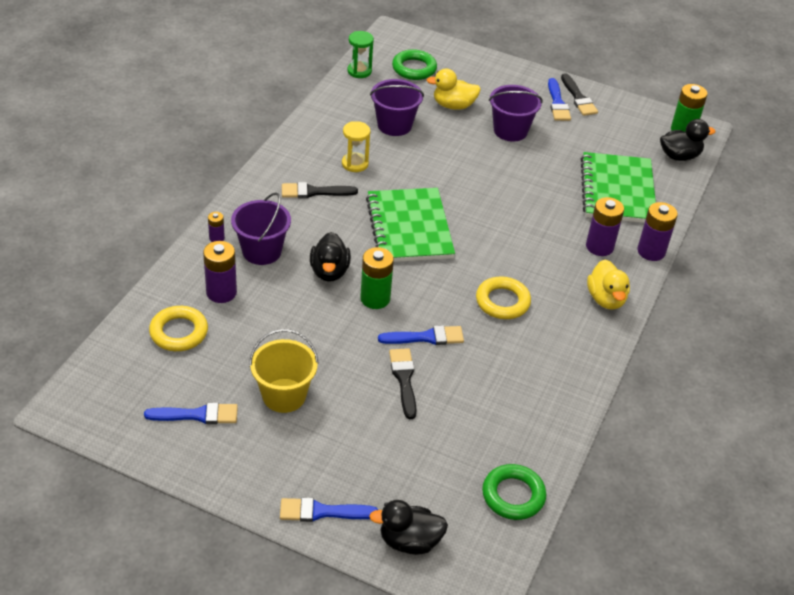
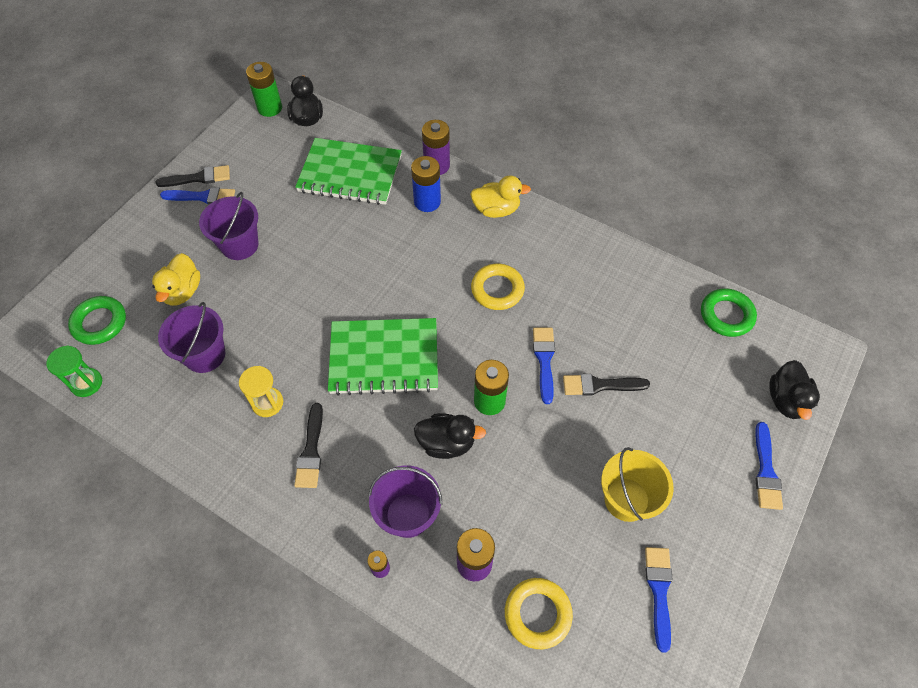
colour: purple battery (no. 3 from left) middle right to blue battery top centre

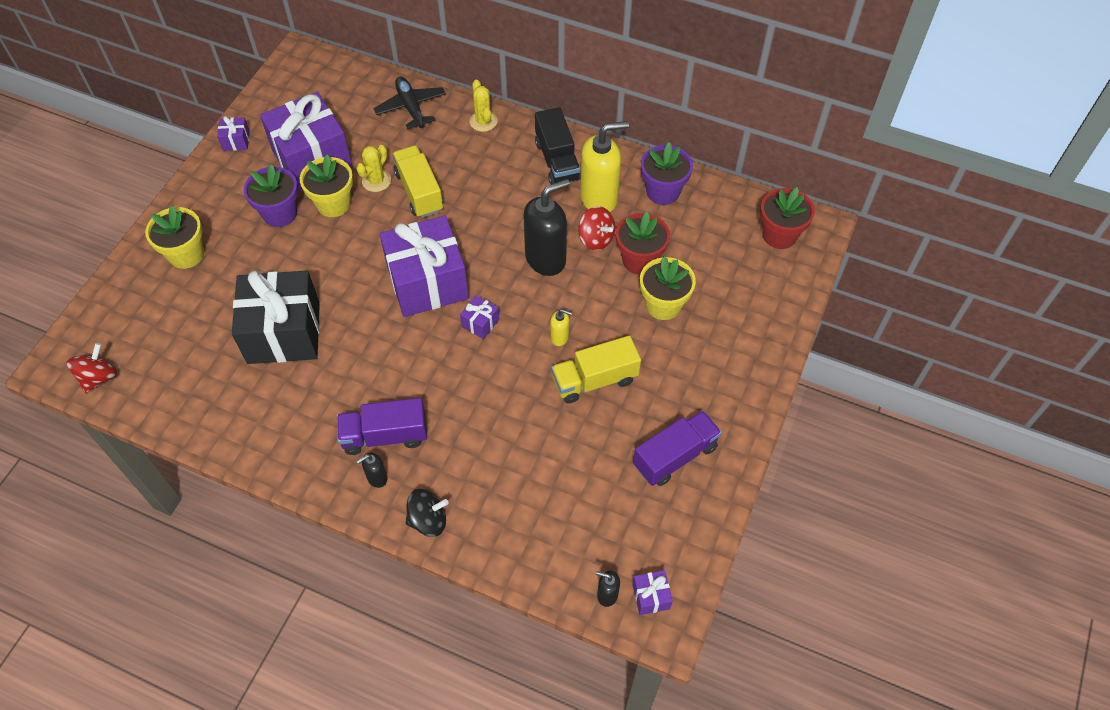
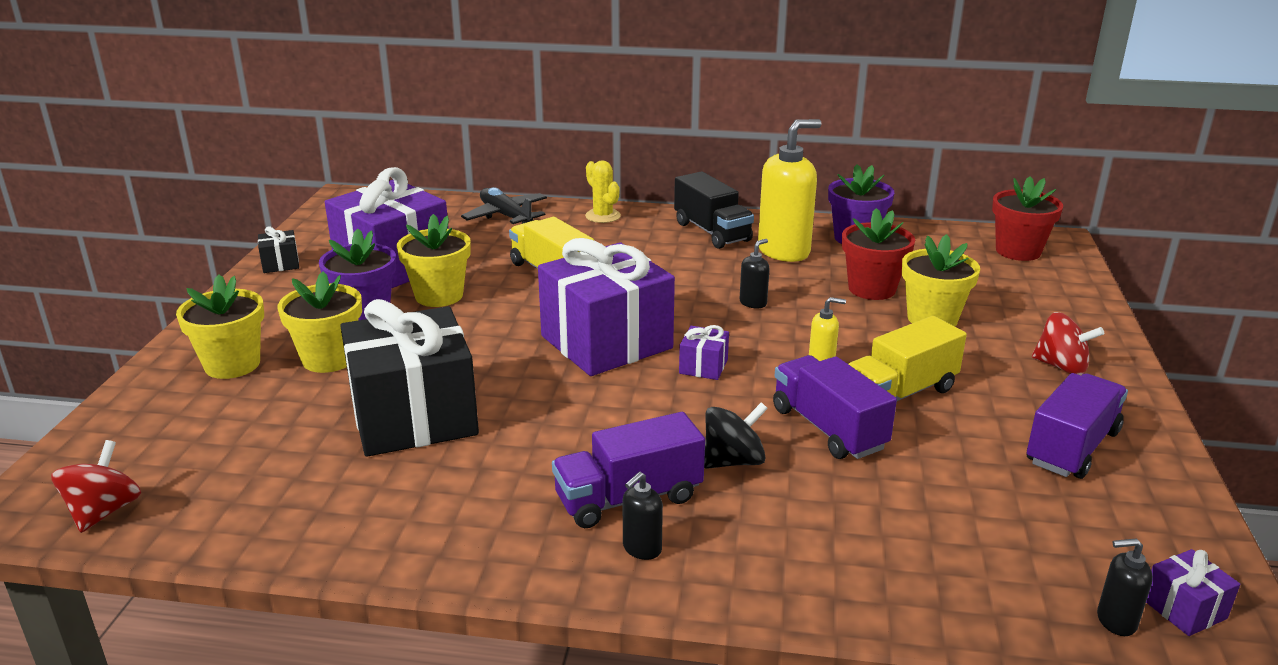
missing: yellow cactus (no. 1 from left) top centre
appeared: yellow flower pot (no. 2 from left) middle left; purple truck (no. 2 from left) centre
relocated: black spinning top bottom centre to centre; red spinning top (no. 2 from left) top centre to middle right
colour: purple gift (no. 1 from left) top left to black gift (no. 1 from left) middle left
size: black soap dispenser (no. 2 from left) top centre = centre x0.45

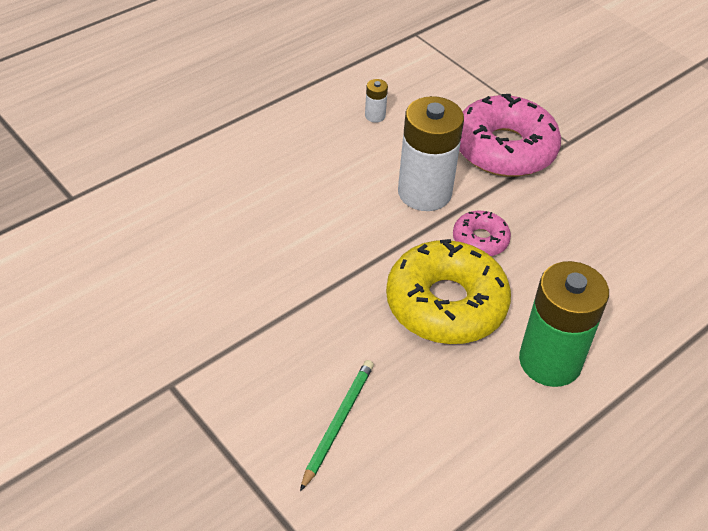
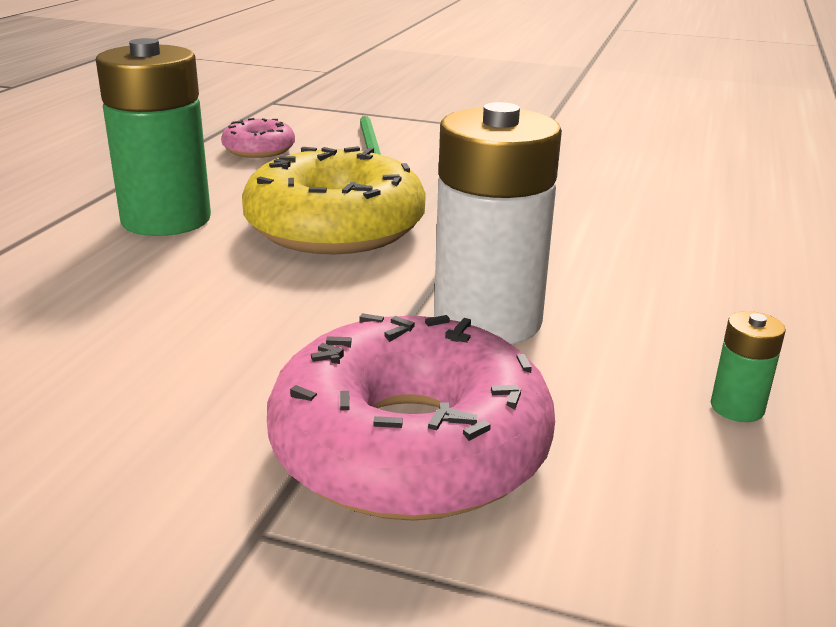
relocated: pink donut (no. 1 from left) middle right to top left
colour: white battery (no. 1 from left) top centre to green battery (no. 2 from left) middle right

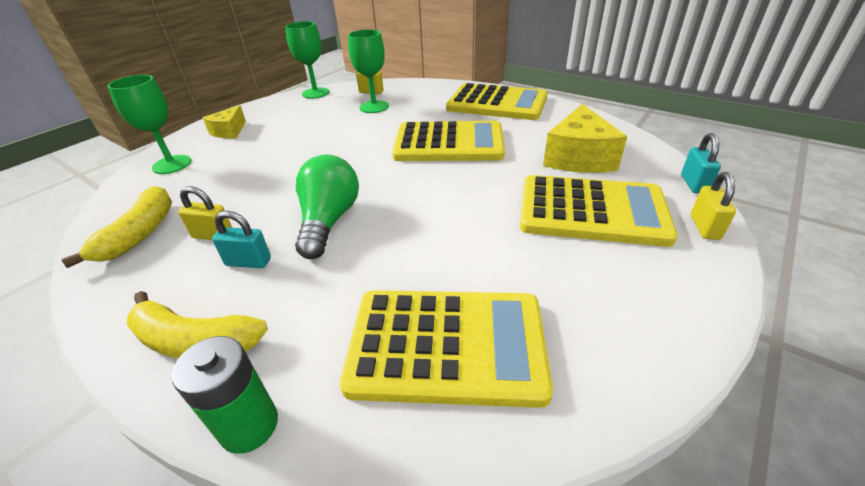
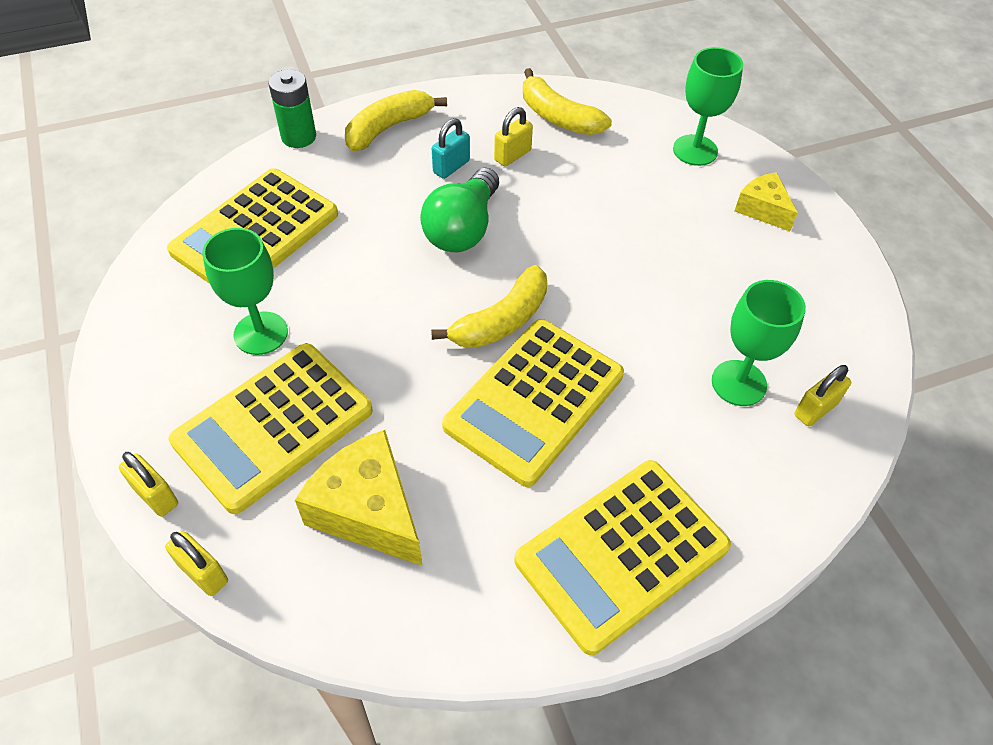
appeared: yellow banana (no. 2 from left) centre
relocated: green goblet (no. 2 from left in the first image) top centre to green goblet (no. 1 from left) middle left
colour: turquoise padlock (no. 2 from left) middle right to yellow padlock (no. 2 from left) bottom left
spun: green light bulb centre = top centre 75 degrees clockwise

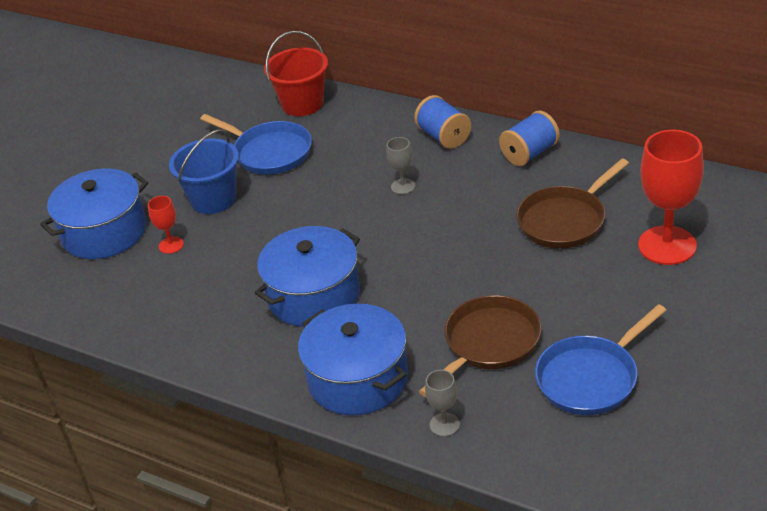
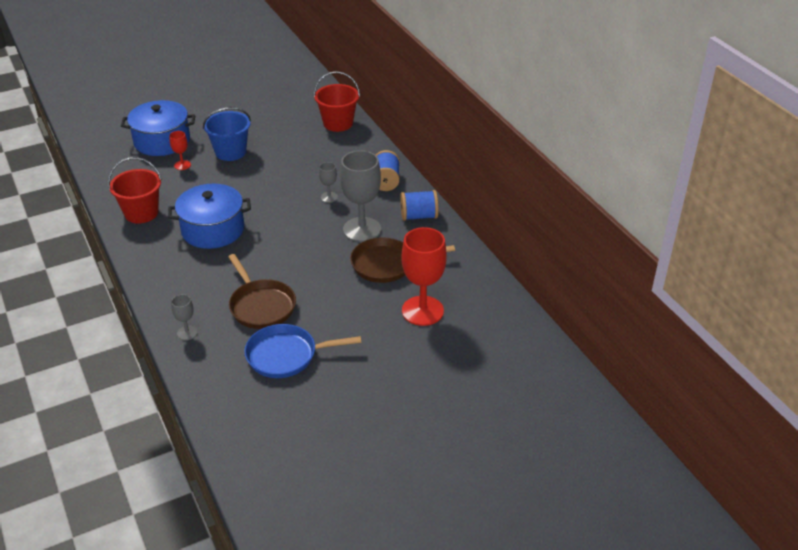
missing: blue pan (no. 1 from left) top centre; blue pot (no. 3 from left) bottom centre
appeared: red bucket (no. 1 from left) middle left; grey goblet (no. 3 from left) centre
spun: brown pan (no. 1 from left) bottom centre = middle left 75 degrees clockwise

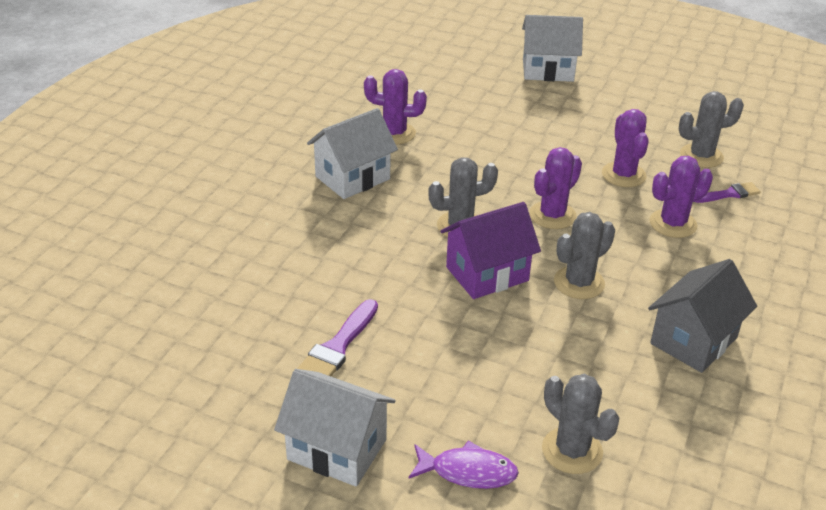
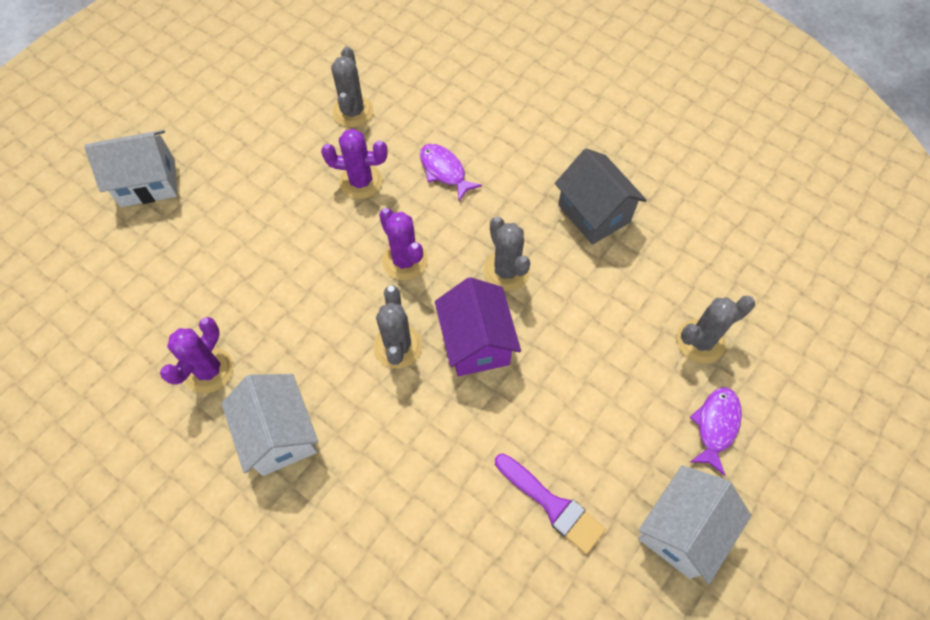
missing: purple brush (no. 2 from left) middle right
exchanged: purple cactus (no. 4 from left) middle right to purple fish (no. 1 from left) top centre
spun: white house (no. 3 from left in the first image) top right = top left 60 degrees clockwise

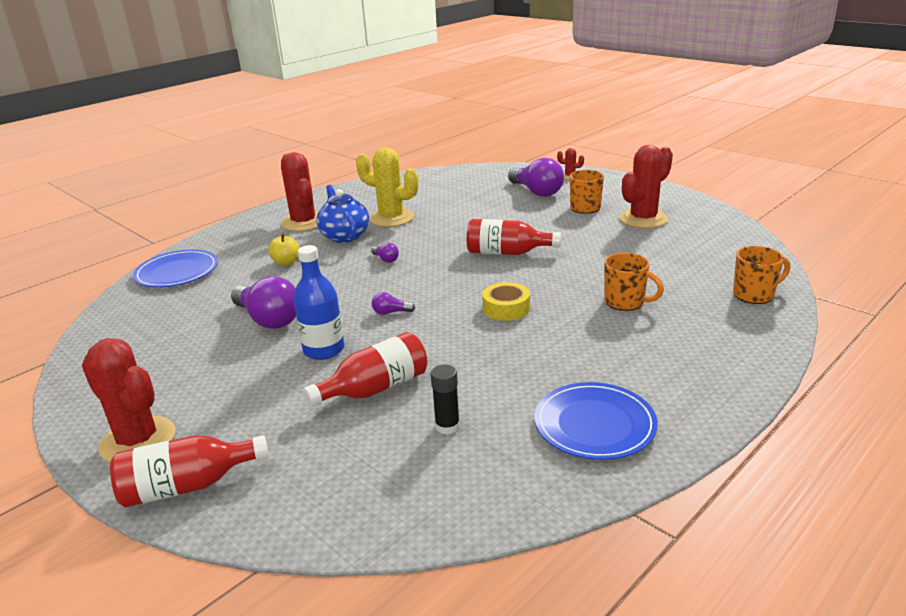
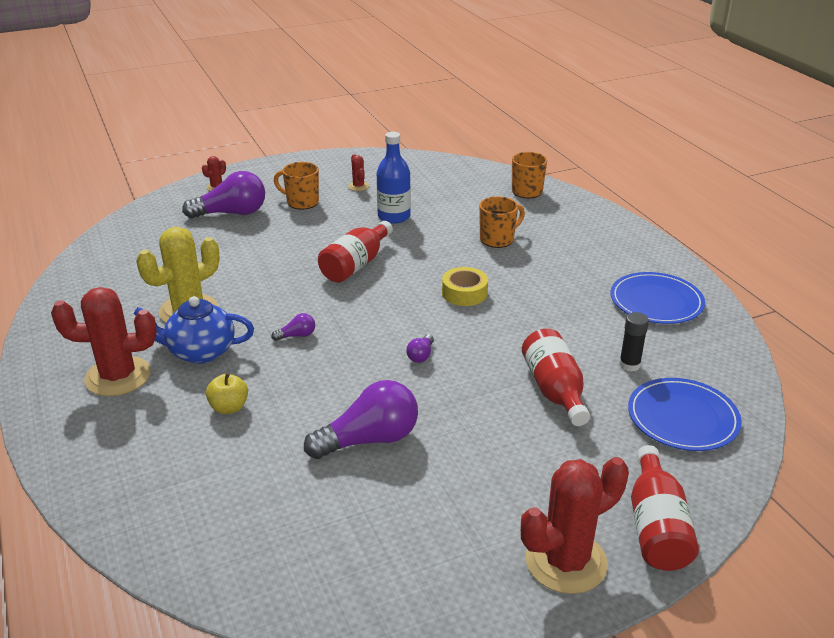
relocated: blue plate (no. 1 from left in the first image) middle left to blue plate (no. 2 from left) middle right; blue bottle centre to top centre
size: red cactus (no. 4 from left in the first image) top right = top centre x0.45

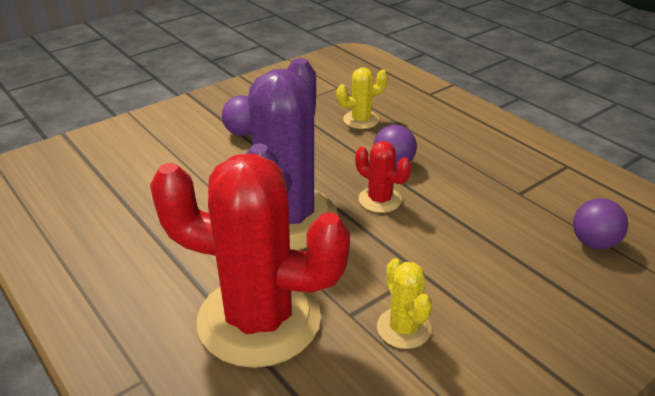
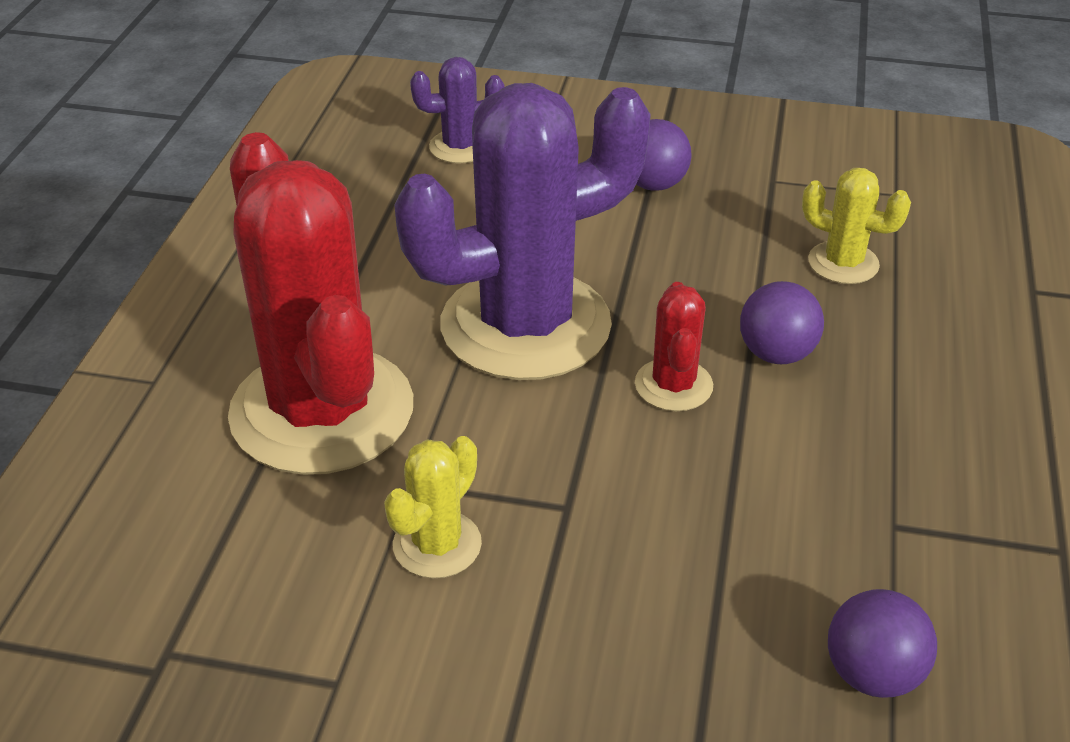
appeared: purple cactus (no. 1 from left) top centre

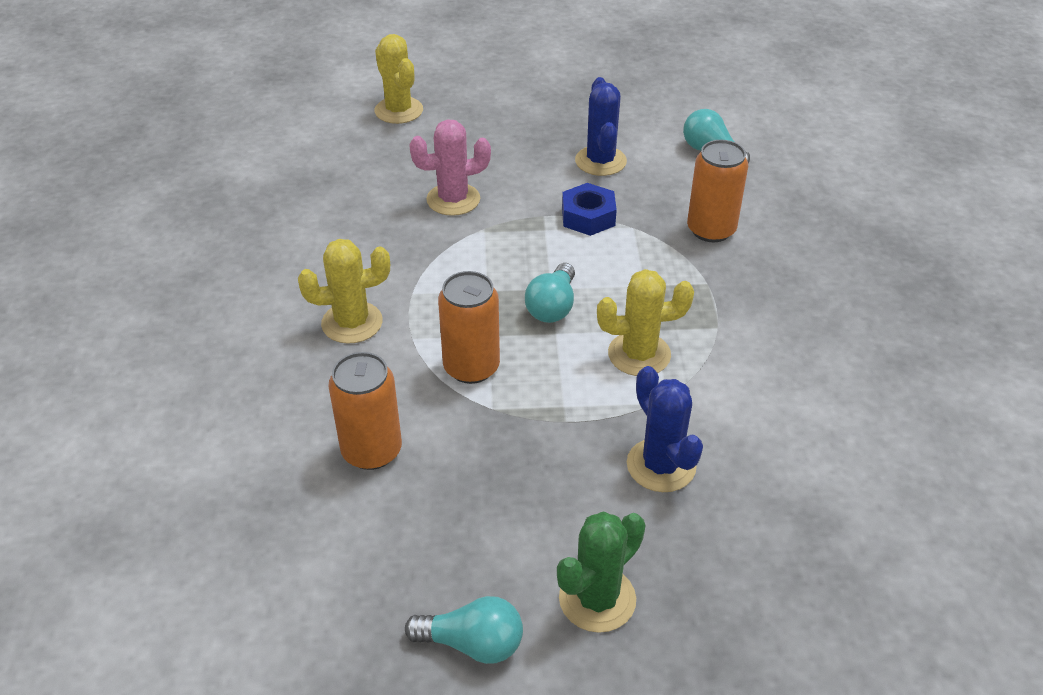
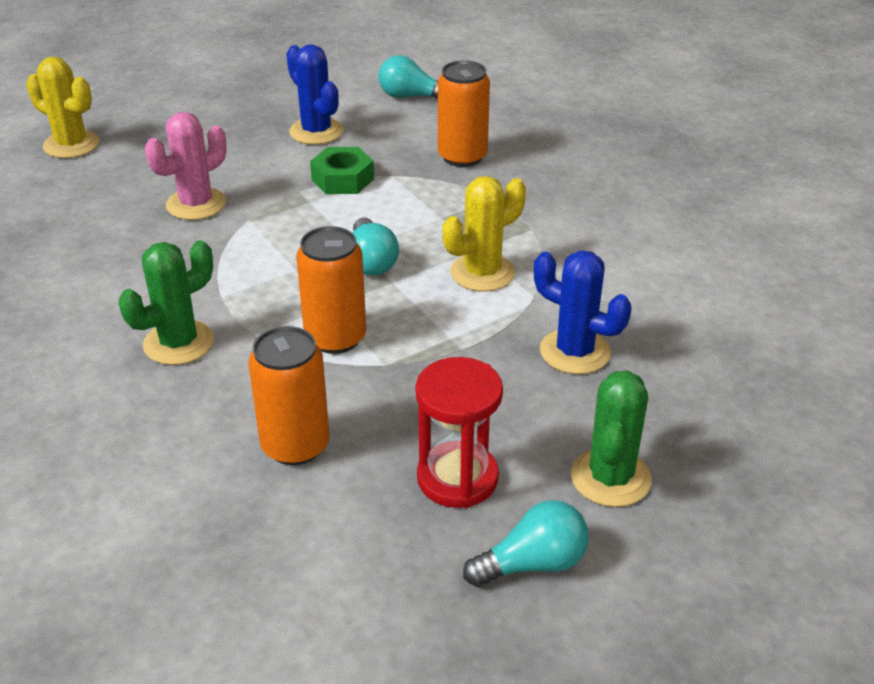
appeared: red hourglass centre
colour: yellow cactus (no. 1 from left) middle left to green cactus (no. 1 from left) middle left; blue nut top centre to green nut top centre

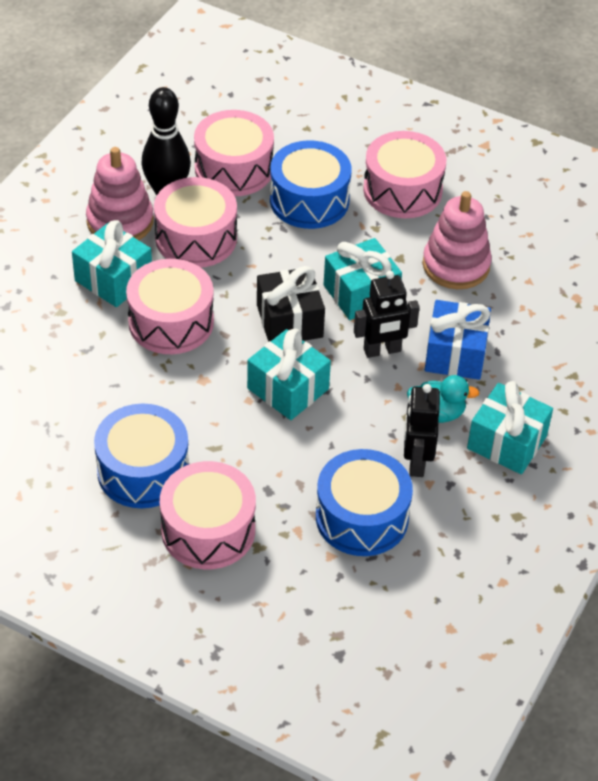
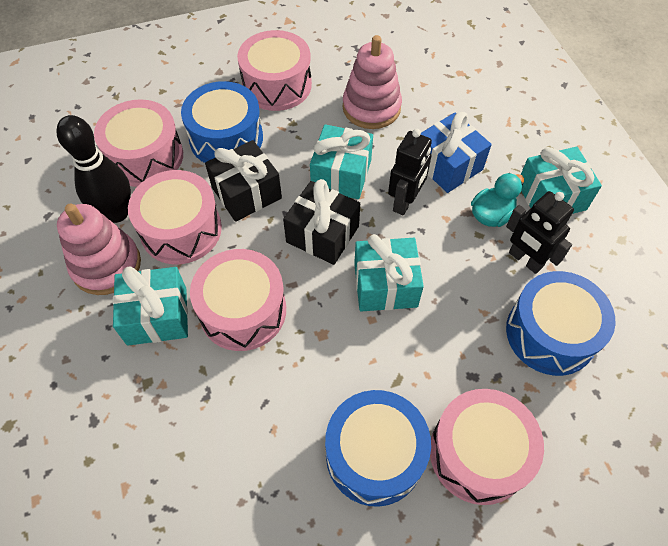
appeared: black gift (no. 1 from left) top centre

